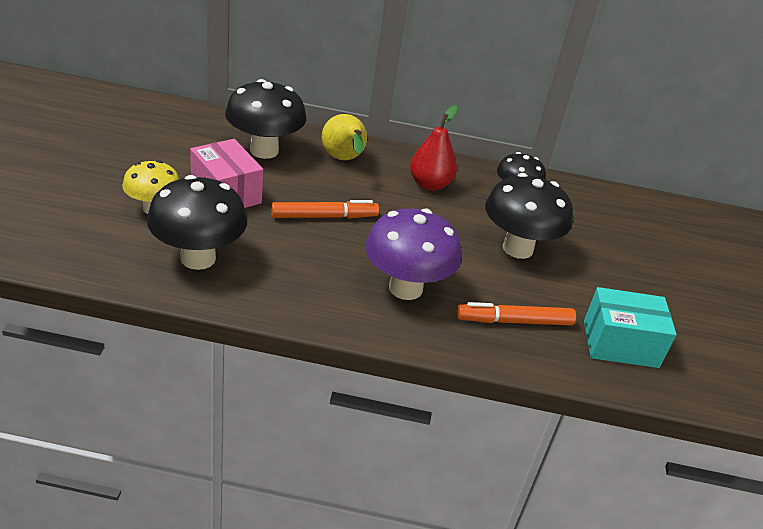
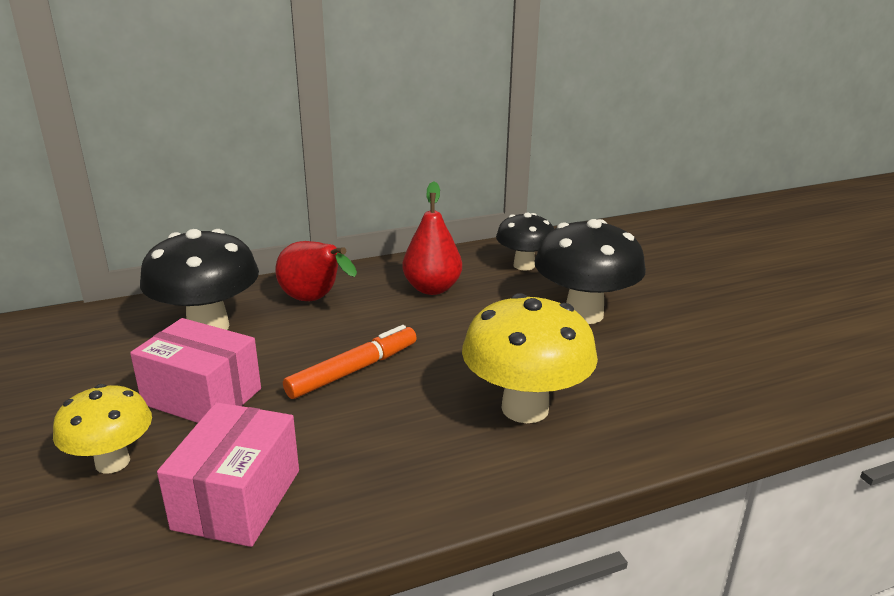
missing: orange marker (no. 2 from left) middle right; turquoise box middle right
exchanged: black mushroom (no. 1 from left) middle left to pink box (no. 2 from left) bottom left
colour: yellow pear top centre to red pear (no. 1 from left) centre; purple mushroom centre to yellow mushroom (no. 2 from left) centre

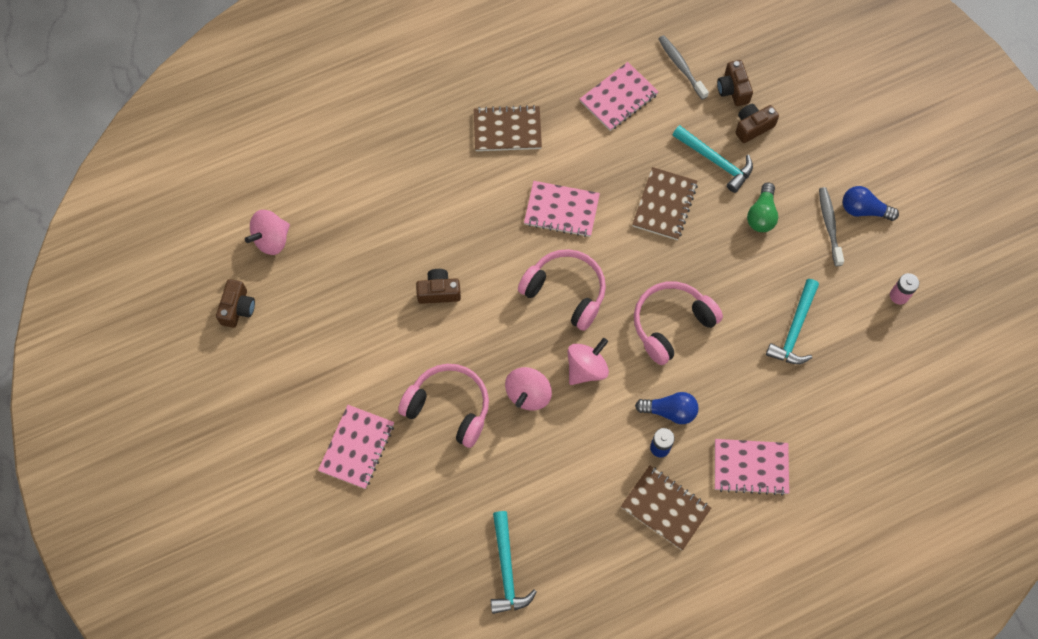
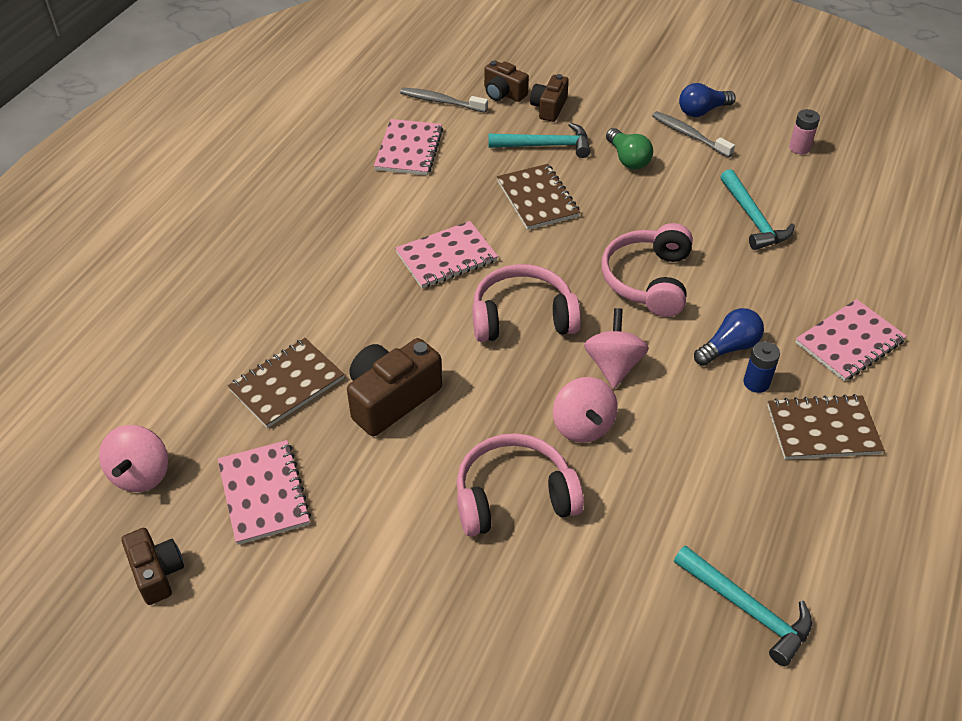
relocated: pink notebook (no. 1 from left) bottom centre to bottom left; brown notebook (no. 1 from left) top centre to middle left
size: brown camera (no. 2 from left) centre = centre x1.61

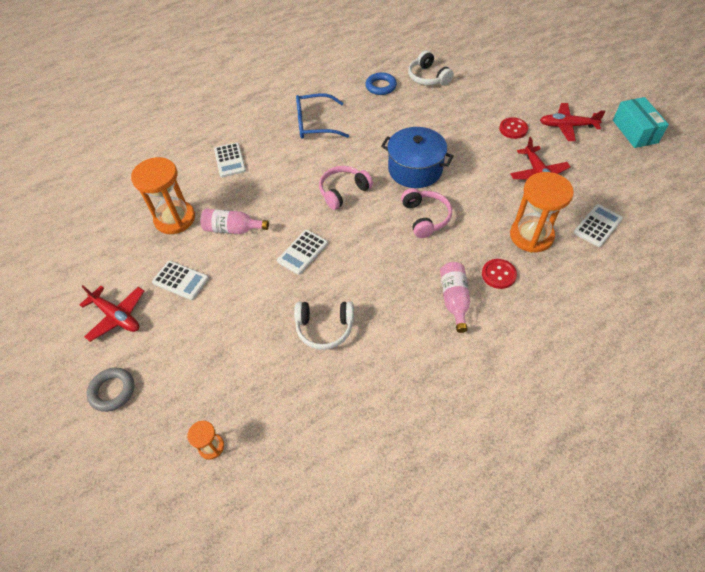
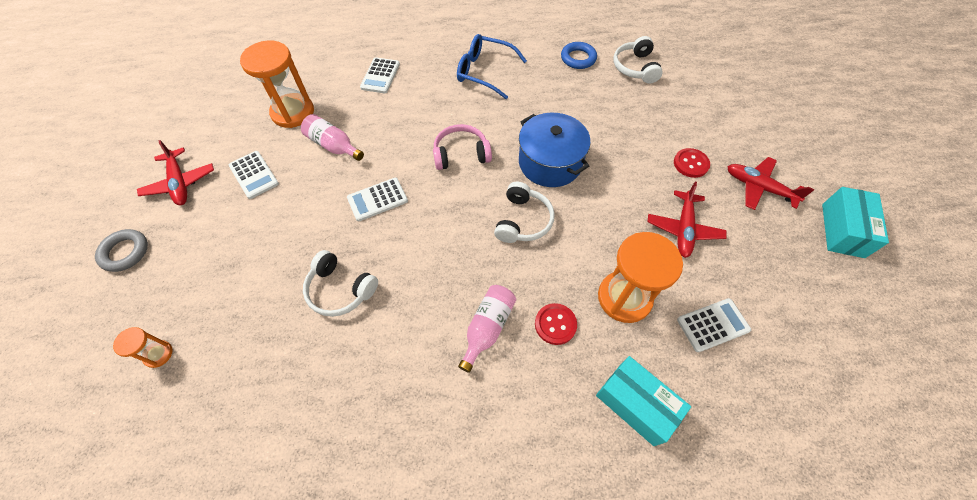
appeared: turquoise box (no. 1 from left) bottom centre
colour: pink headphones (no. 2 from left) centre to white headphones (no. 2 from left) centre

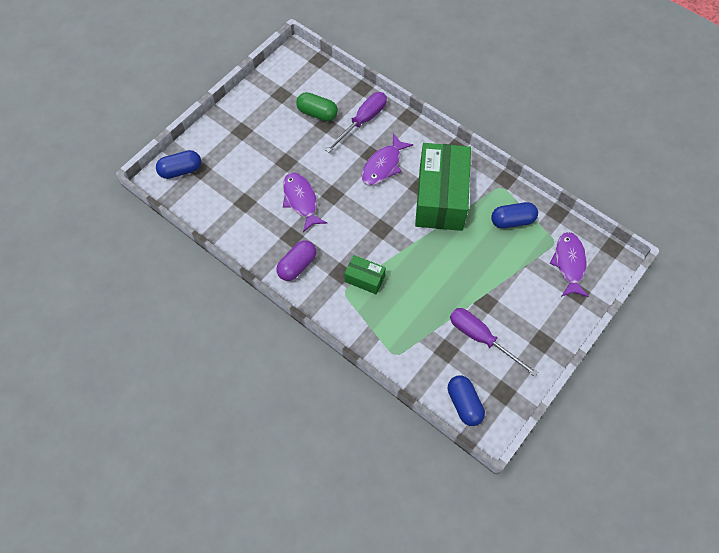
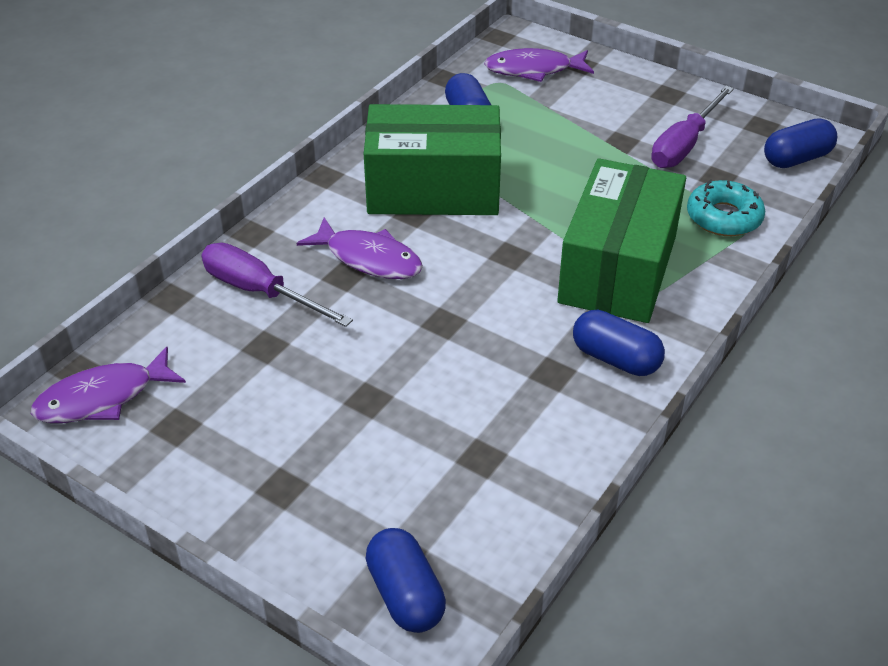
missing: green capsule top centre
appeared: turquoise donut top right
relocated: purple fish (no. 1 from left) centre to middle left
colour: purple capsule centre to blue capsule (no. 3 from left) middle right
size: green box (no. 1 from left in the first image) centre = middle right x2.19

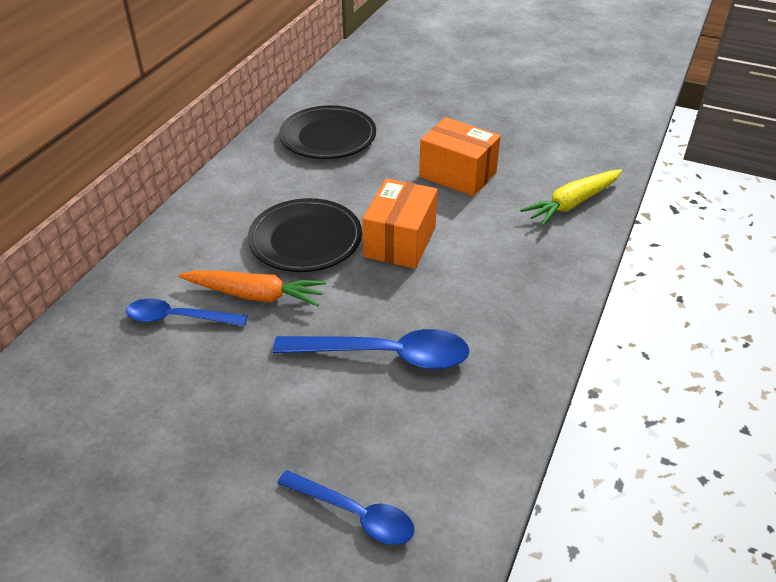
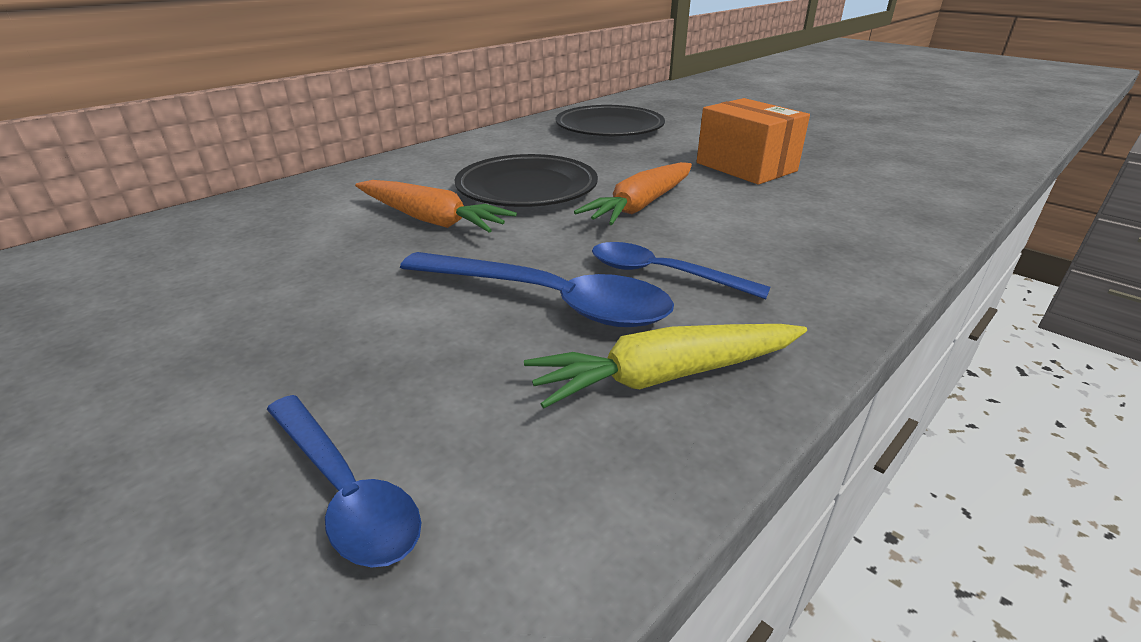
relocated: blue spoon (no. 1 from left in the first image) middle left to blue spoon (no. 3 from left) centre; yellow carrot middle right to centre
exchanged: orange box (no. 1 from left) centre to orange carrot (no. 2 from left) top centre

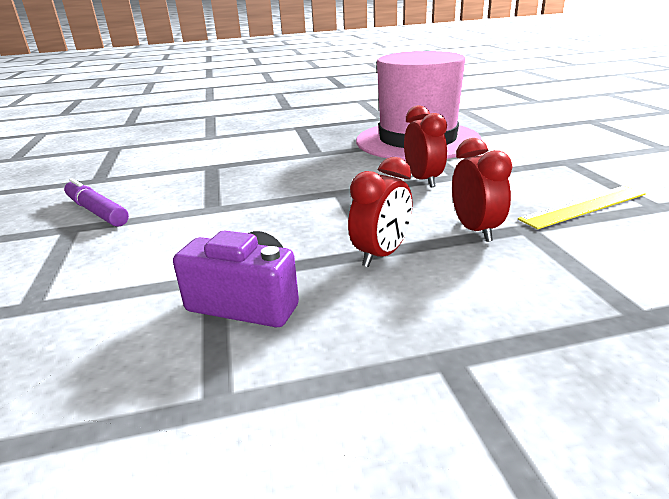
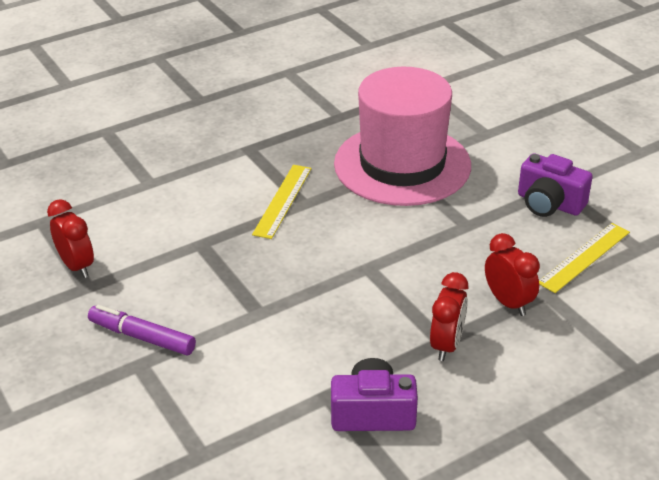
appeared: yellow ruler (no. 1 from left) centre; purple camera (no. 2 from left) middle right
relocated: red clock (no. 2 from left in the first image) top centre to red clock (no. 1 from left) middle left

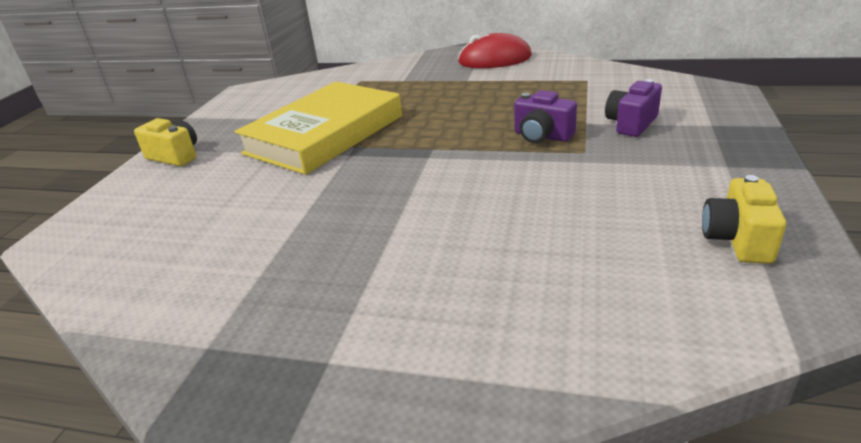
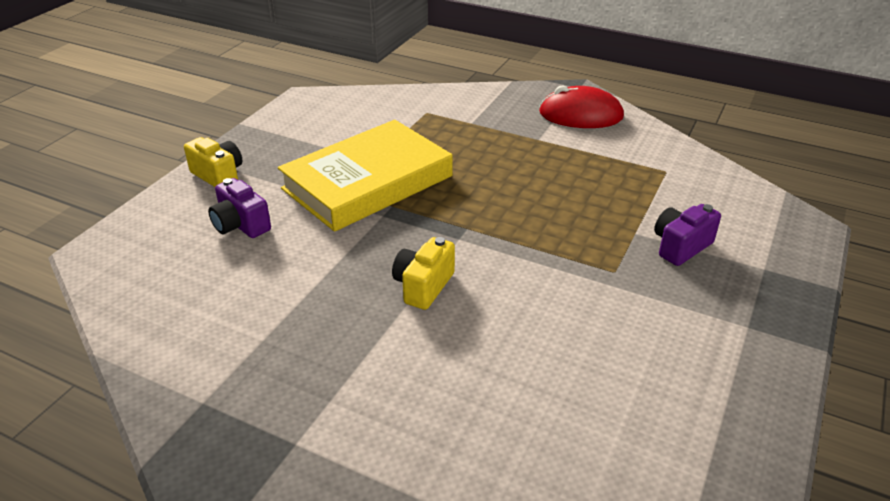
relocated: purple camera (no. 1 from left) top centre to middle left; yellow camera (no. 2 from left) middle right to centre

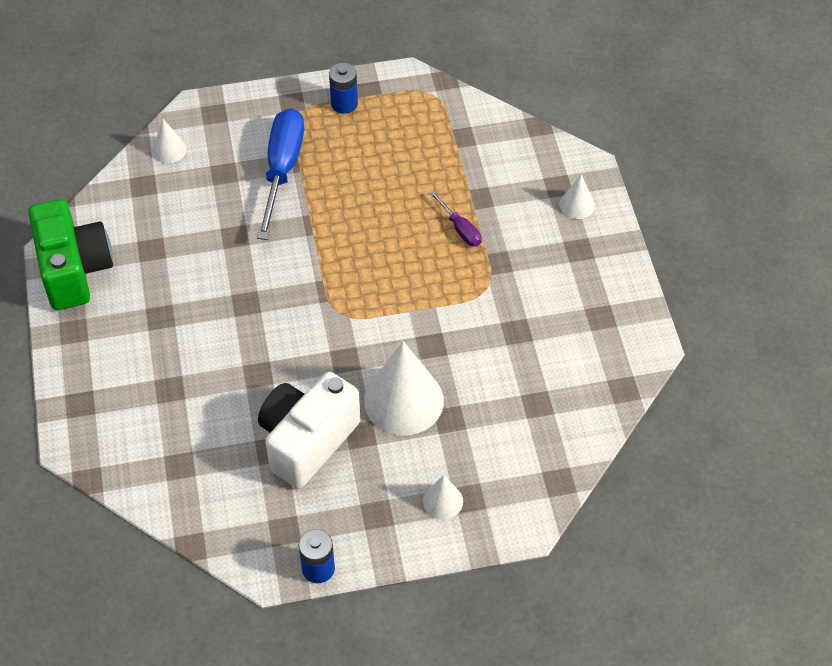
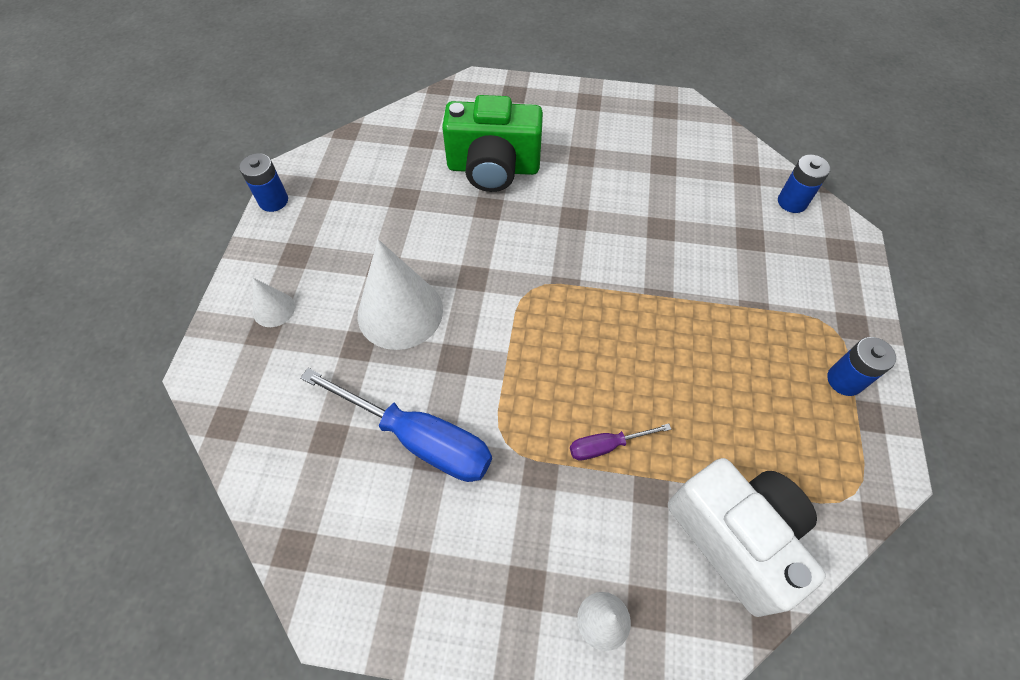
relocated: green camera middle left to top centre; blue screwdriver top centre to centre; white camera centre to bottom right
exchanged: white cone (no. 1 from left) top left to blue battery (no. 2 from left) top right

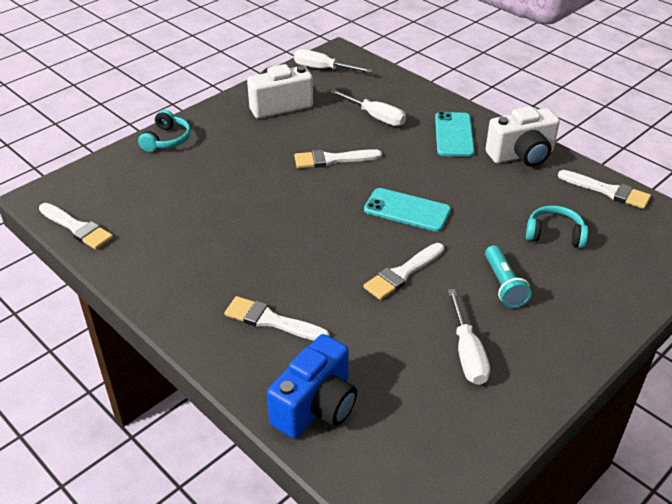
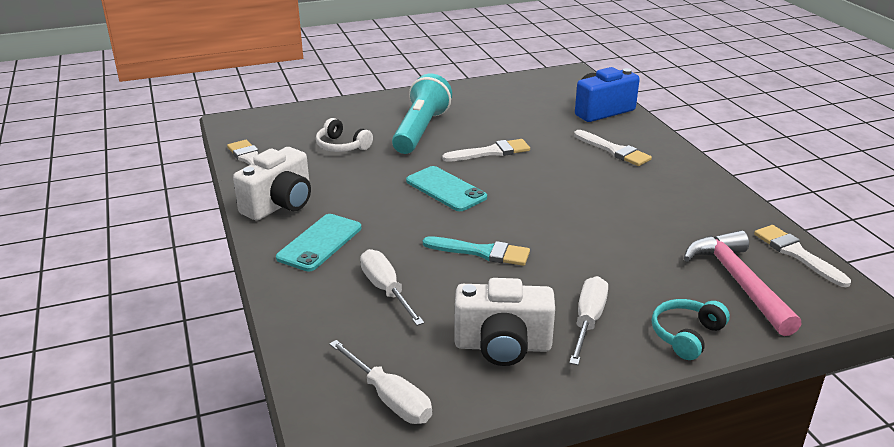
appeared: pink hammer middle right
relocated: white screwdriver (no. 3 from left) bottom right to bottom centre
colour: white brush (no. 3 from left) top centre to turquoise brush centre; turquoise headphones (no. 2 from left) middle right to white headphones top centre
spun: white camera (no. 2 from left in the first image) top right = middle left 120 degrees clockwise
size: turquoise flashlight middle right = top centre x1.73

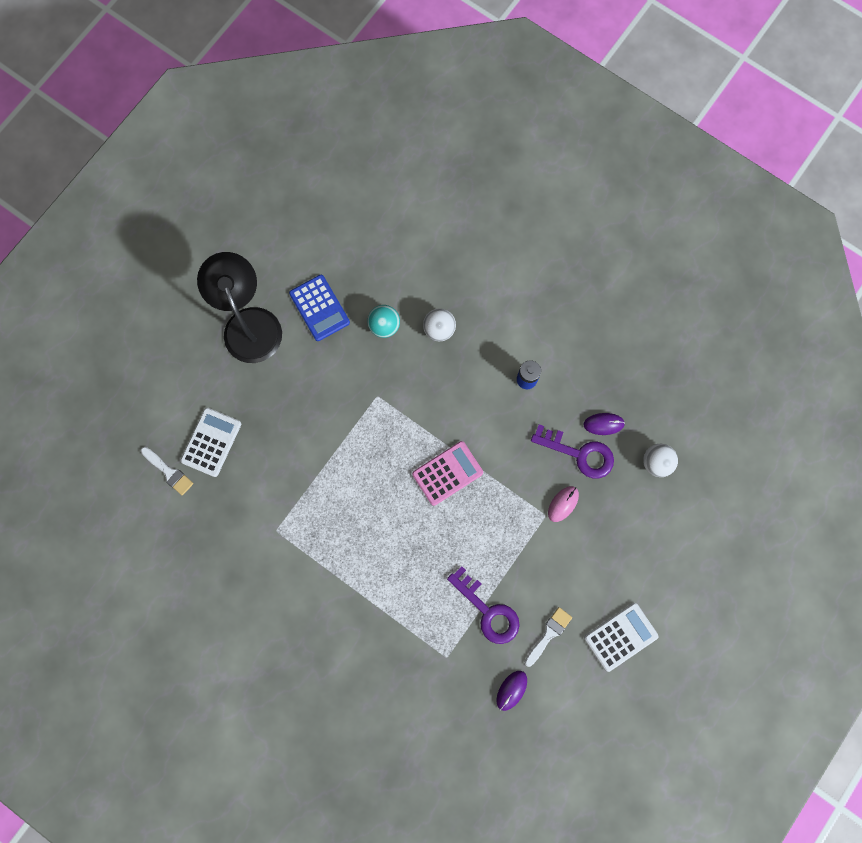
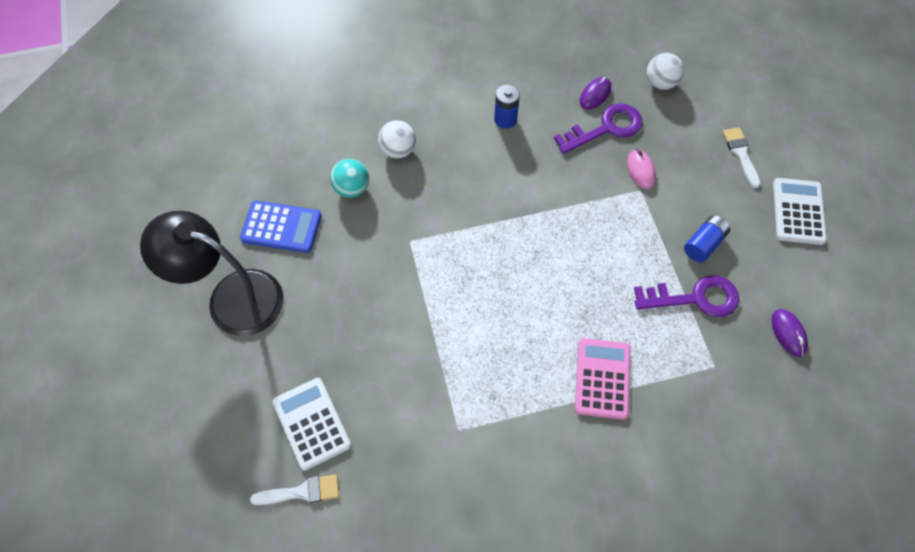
appeared: blue battery (no. 2 from left) middle right
relocated: pink calculator centre to bottom centre; white brush (no. 2 from left) bottom centre to top right

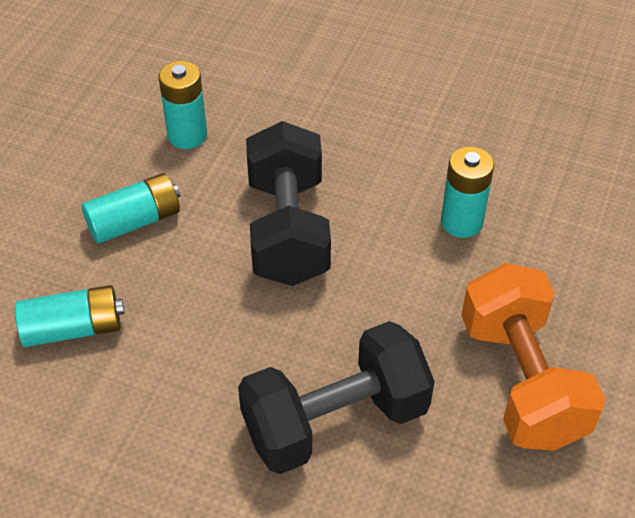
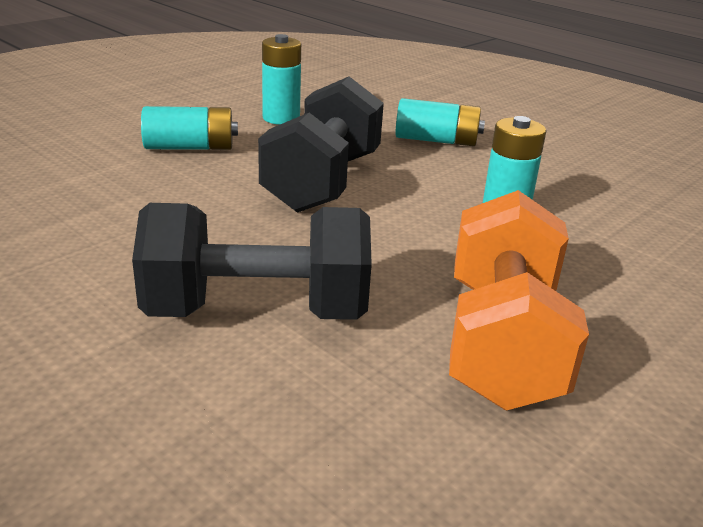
relocated: turquoise battery (no. 1 from left in the first image) middle left to turquoise battery (no. 3 from left) top centre

